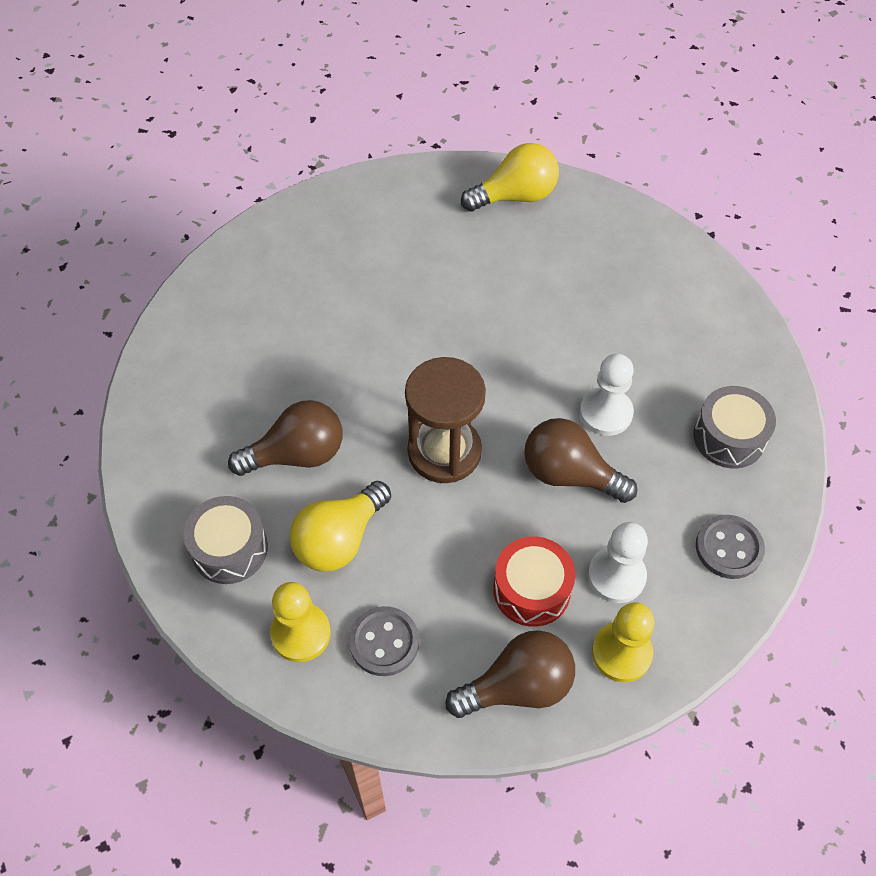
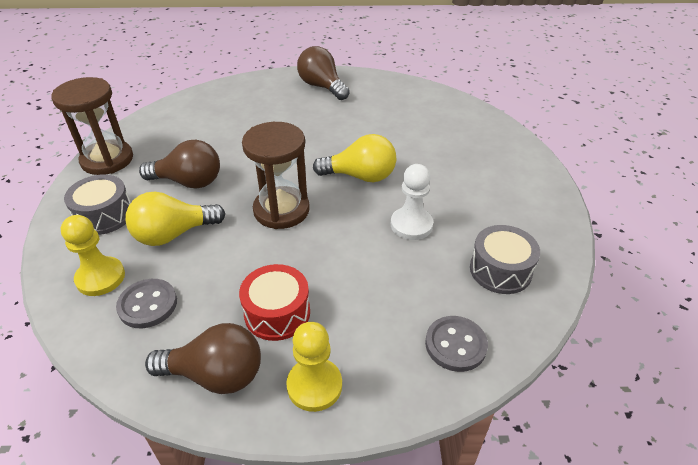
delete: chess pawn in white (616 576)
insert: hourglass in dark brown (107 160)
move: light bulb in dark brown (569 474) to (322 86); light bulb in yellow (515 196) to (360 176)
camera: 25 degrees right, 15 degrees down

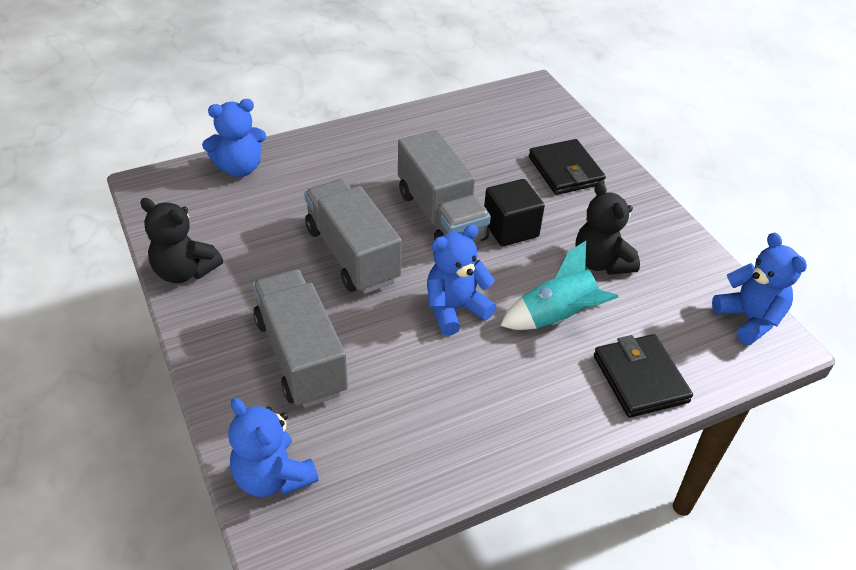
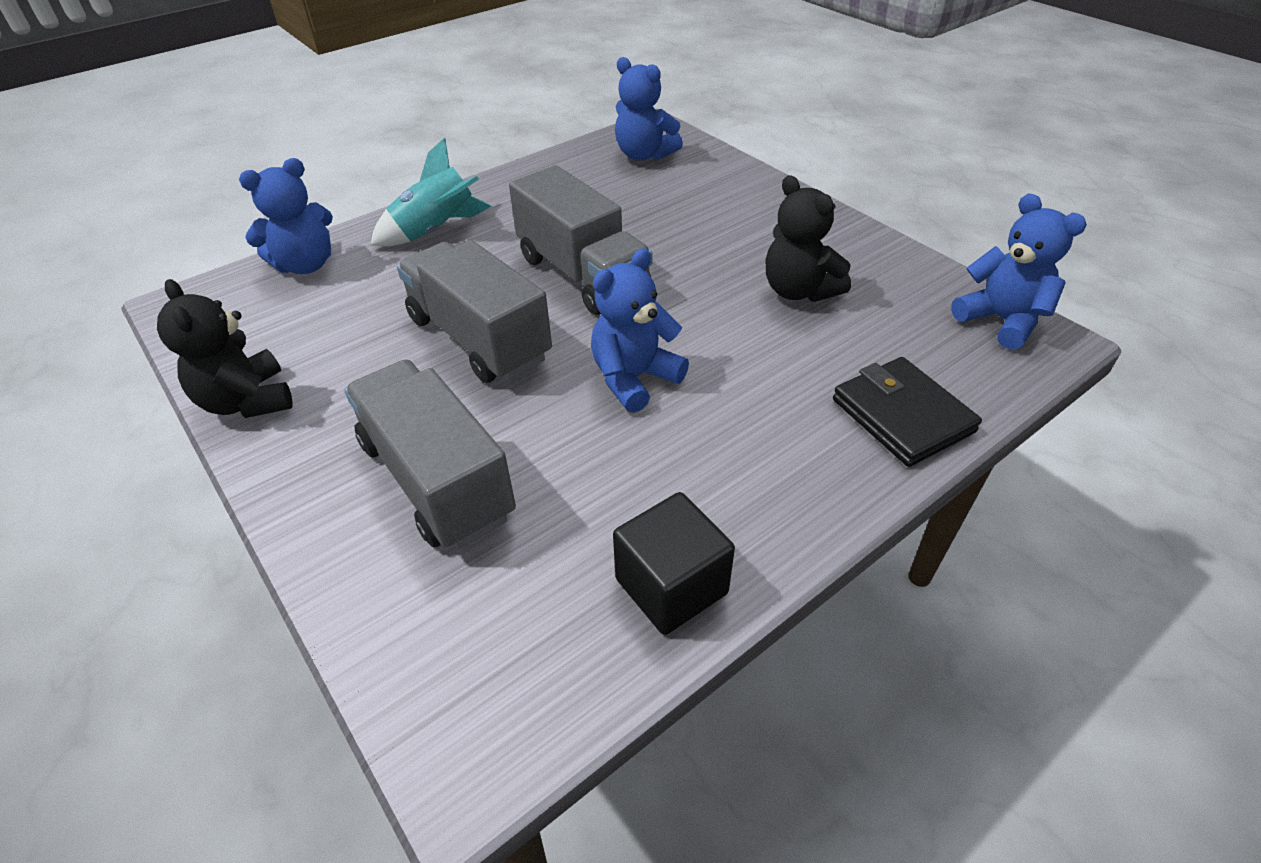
delete: wallet in ebony (565 171)
move: rocket in turquoise (557 317) to (436 231); cube in ebony (510 229) to (671 586); stuffed bear in blue (273 476) to (644 155)
rotate: stuffed bear in ebony (185 271) = (247 401) 45 degrees clockwise
camera: 10 degrees left, 0 degrees up

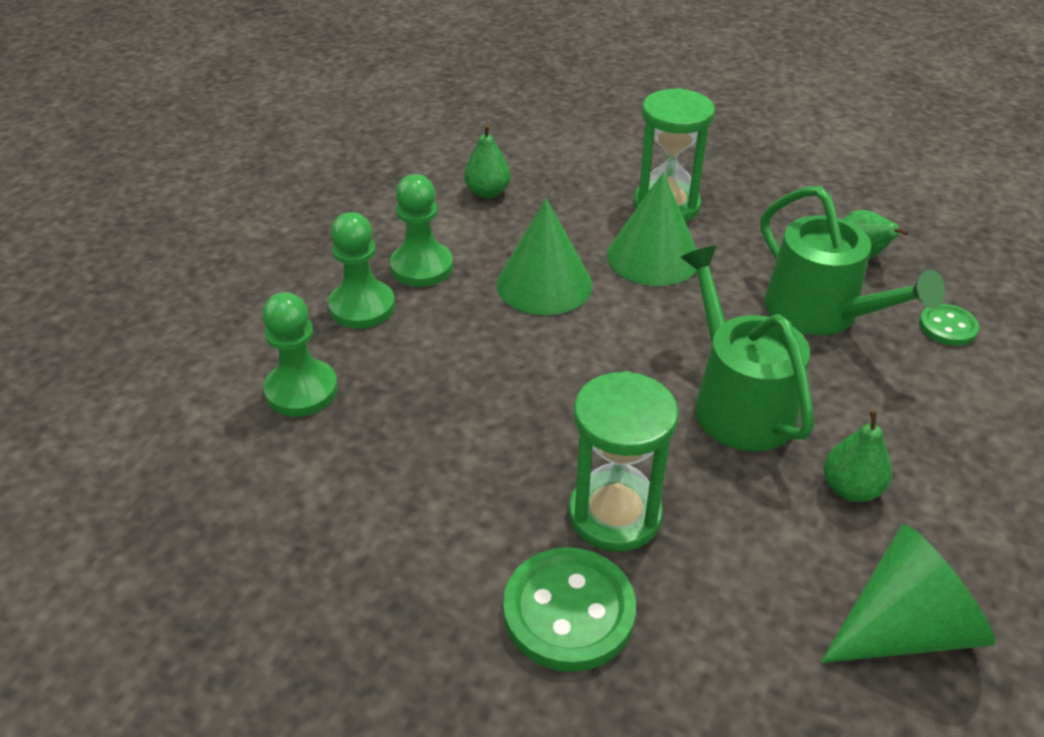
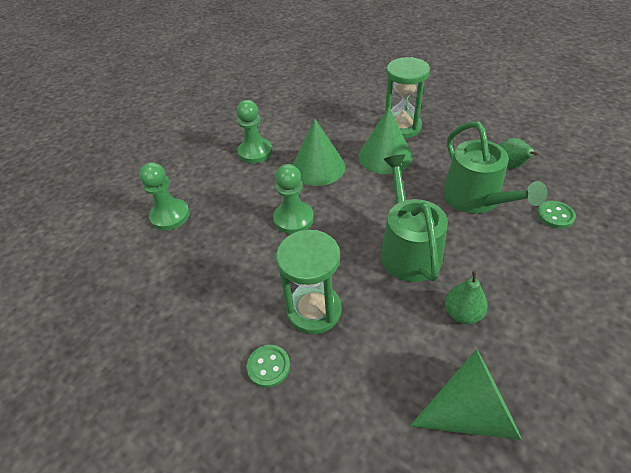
delete: pear fruit in green (487 192)
move: chess pawn in green (362 307) to (293 219)
resize: button in green (569 611) = (268 366) x0.56
camera: 15 degrees right, 5 degrees up

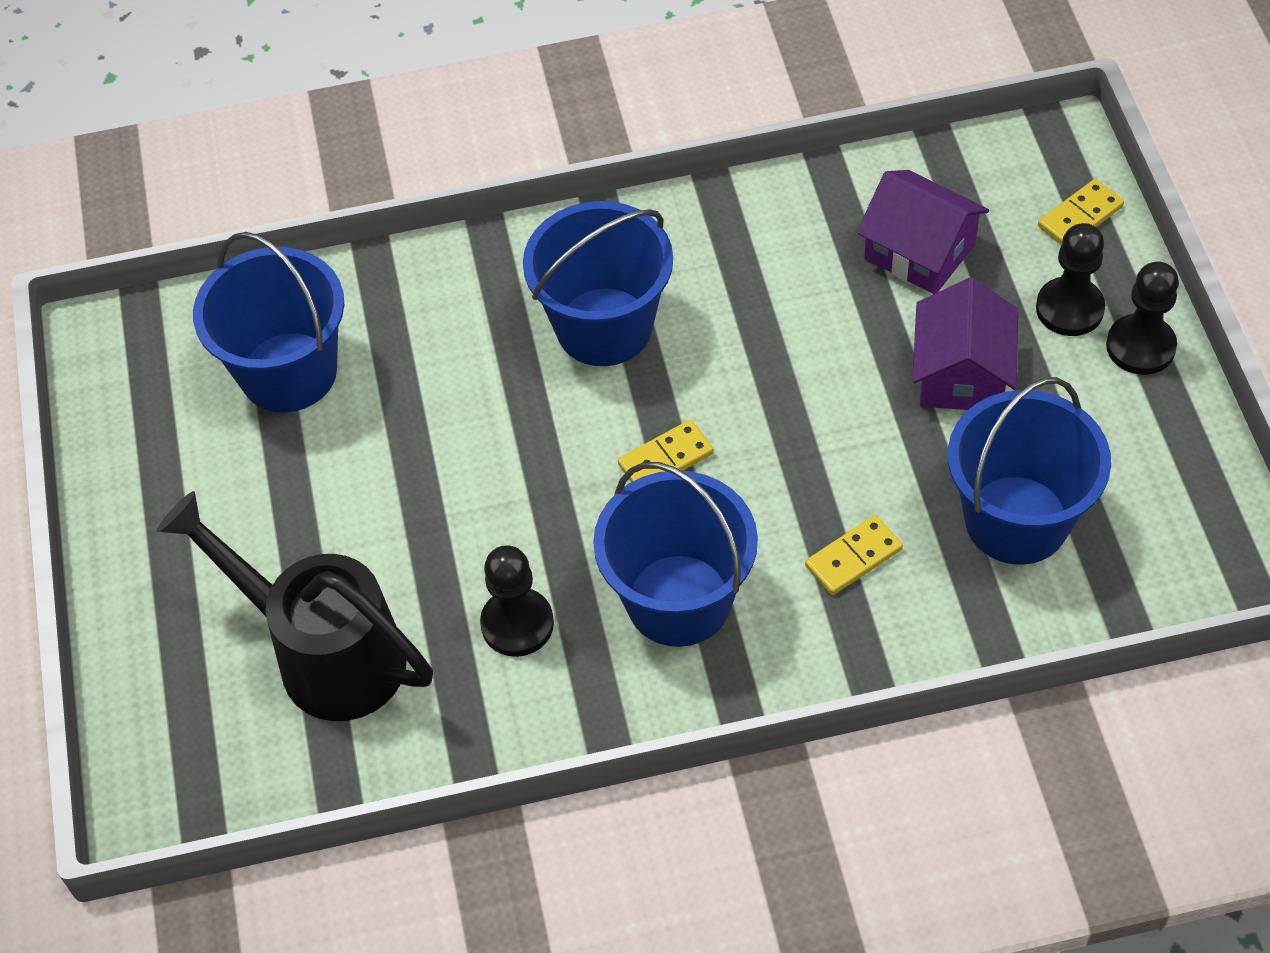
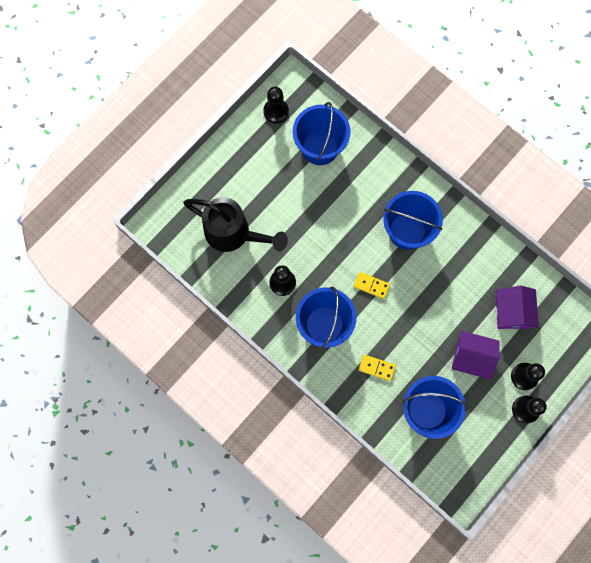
delete: domino in yellow (1080 217)
insert: chess pawn in ebony (276 111)
rotate: sprinkling can in ebony (324 653) = (234 234) 120 degrees clockwise; cottage in purple (961 374) = (471 357) 45 degrees clockwise
camera: 50 degrees right, 20 degrees up

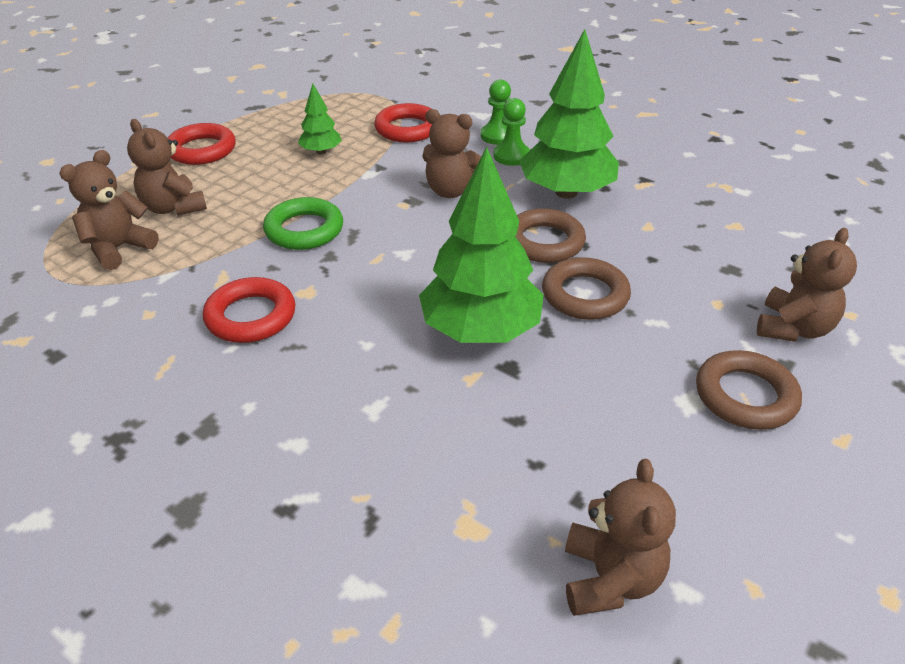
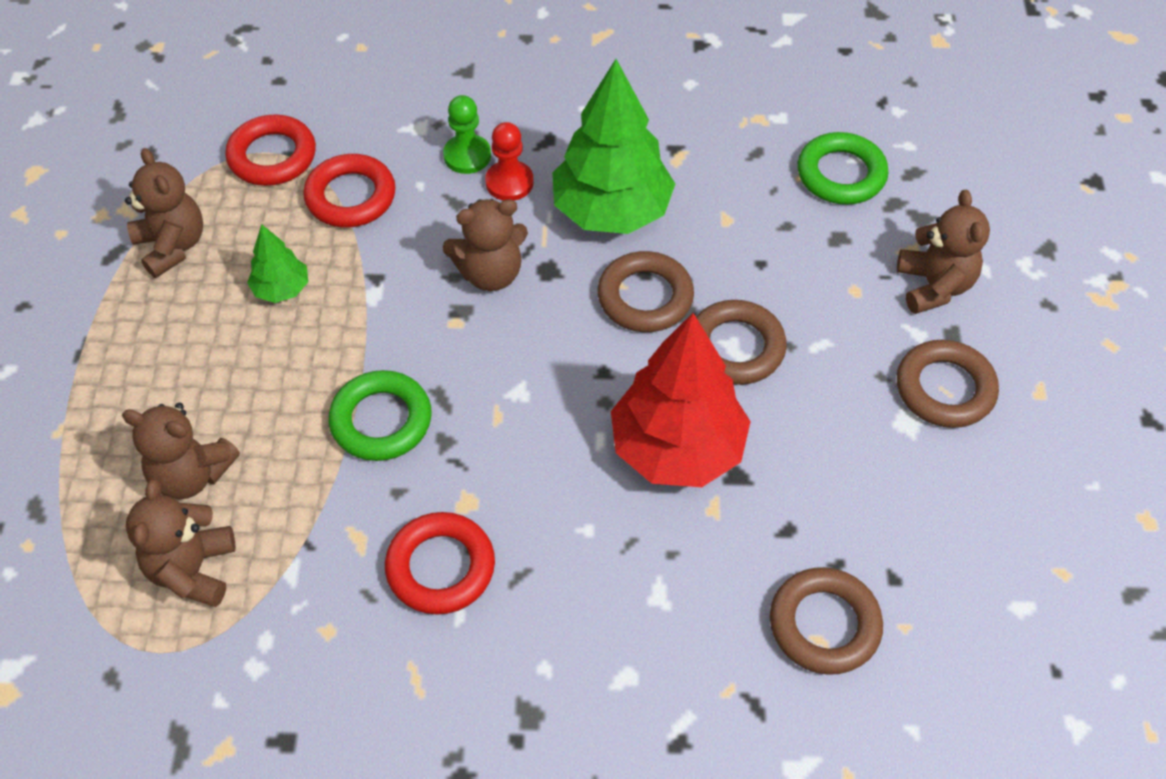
insert: torus in dark brown (824 625); torus in green (841 174)
move: stuffed bear in dark brown (610 579) to (172 246); torus in crimson (202 150) to (272 156)
recolor: chess pawn in green (511 156) to chess pawn in crimson (509 182); fir tree in green (481 330) to fir tree in crimson (677 448)
camera: 35 degrees left, 15 degrees up

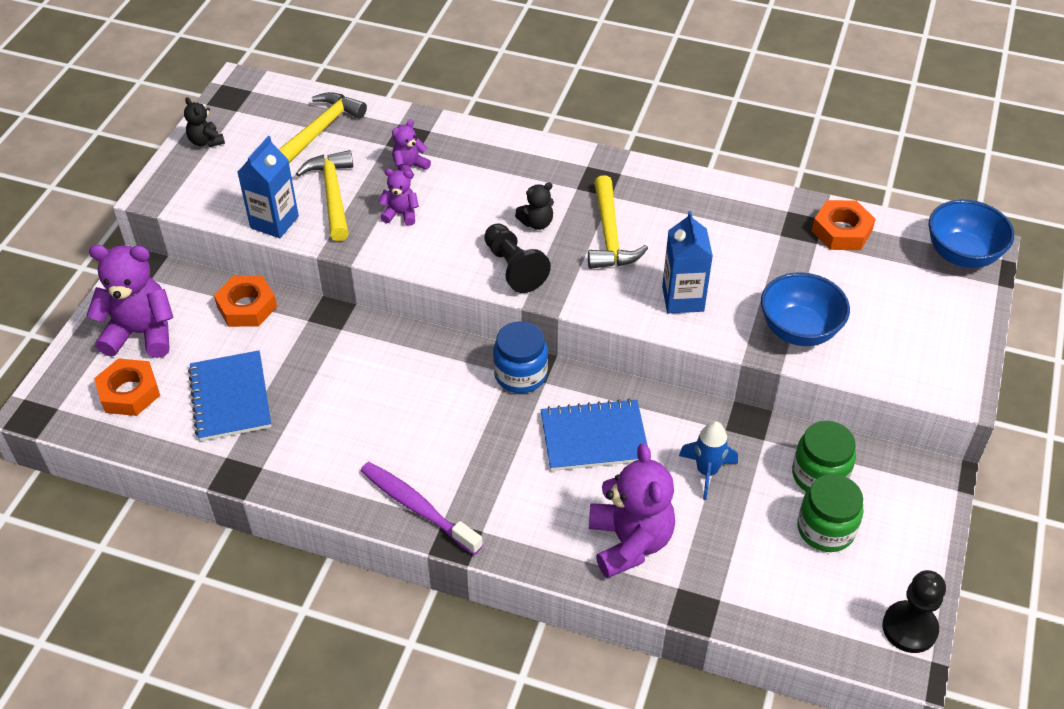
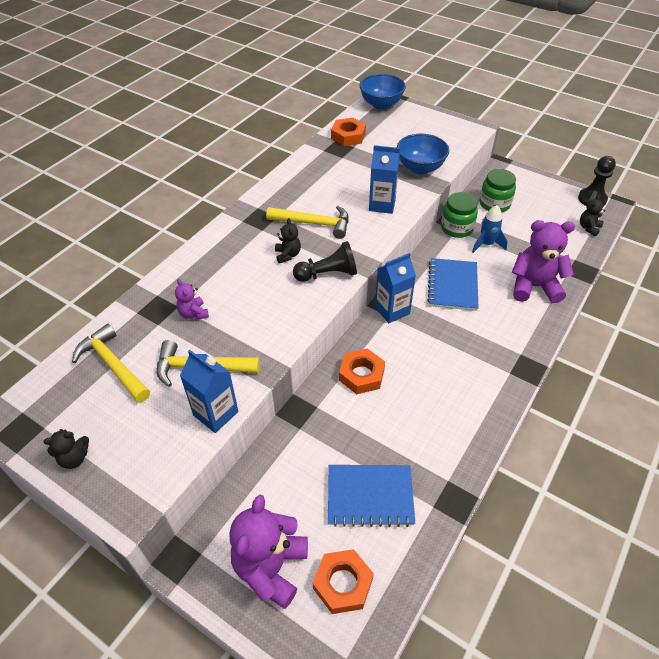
delete: tooth brush in purple (417 507); stuffed bear in purple (401 214)
insert: stuffed bear in ebony (588 228)
move: nut in orange-coloured (247 306) to (361 375); preserve jar in green (825 529) to (456 228)
replace: preserve jar in blue (520 374) to juice carton in blue (392 310)
camera: 75 degrees left, 0 degrees up

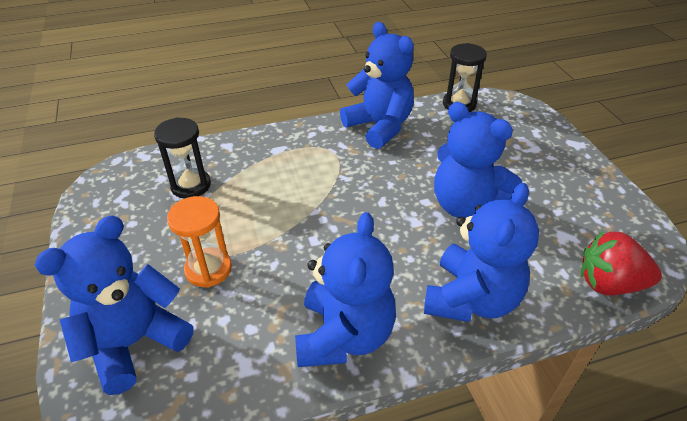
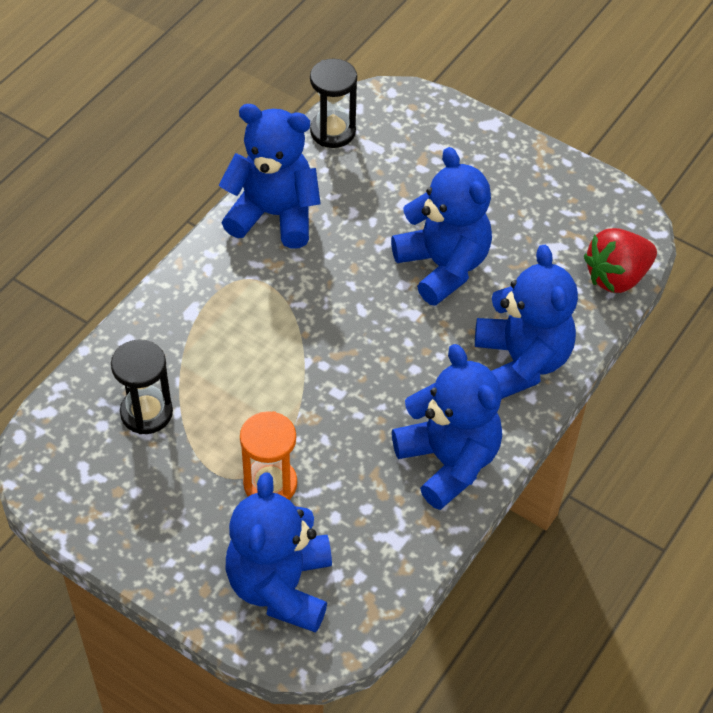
rotate: stuffed bear in blue (465 205) = (443 266) 120 degrees counterclockwise
camera: 40 degrees left, 10 degrees up

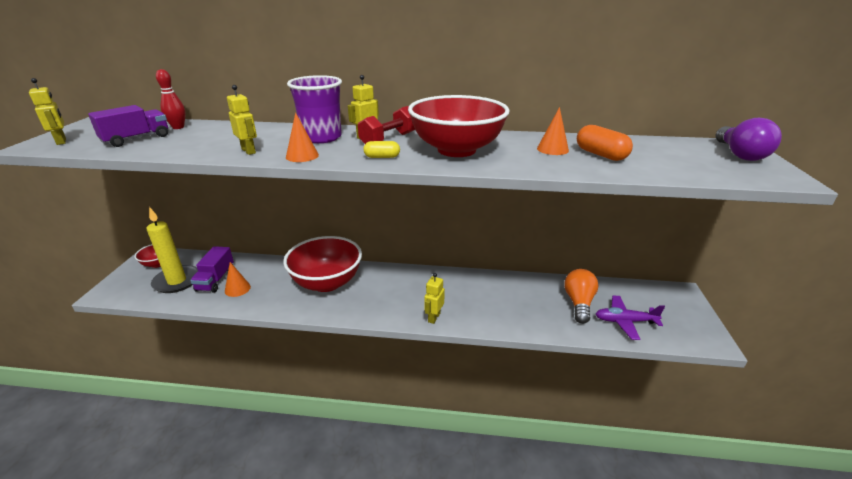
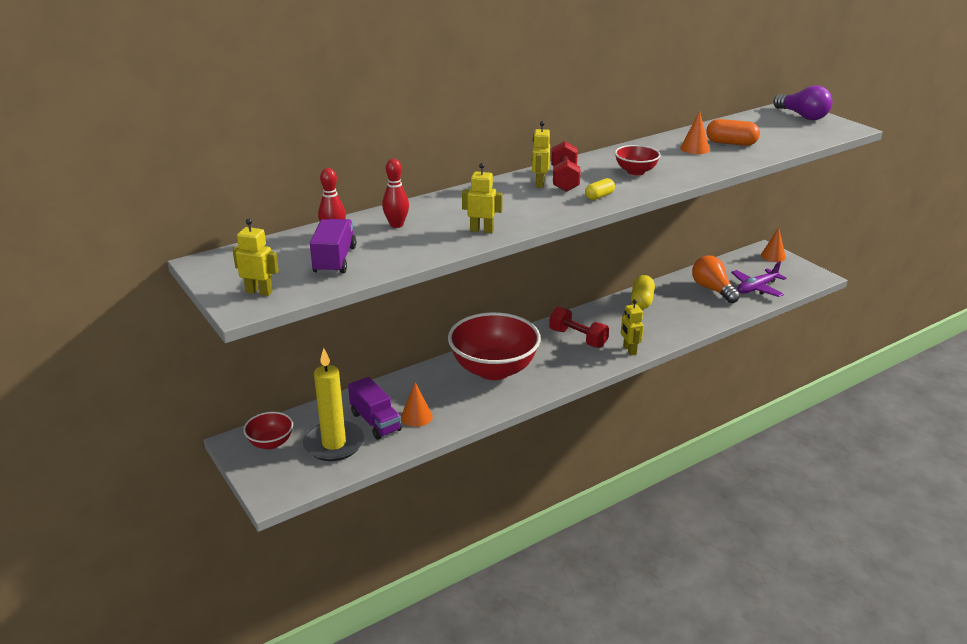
delete: beaker in purple (321 137)
insert: tenpin in crimson (396 225); dumbbell in crimson (578 338); pill in yellow (641 301)
move: solid cone in orange-coloured (302 156) to (773 256)
resize: bowl in crimson (456 150) = (635 171) x0.48
camera: 40 degrees left, 0 degrees up

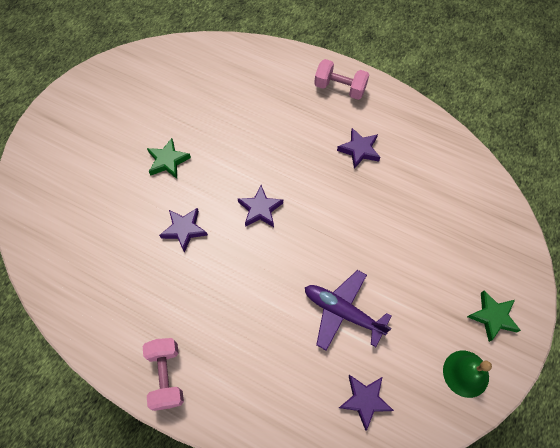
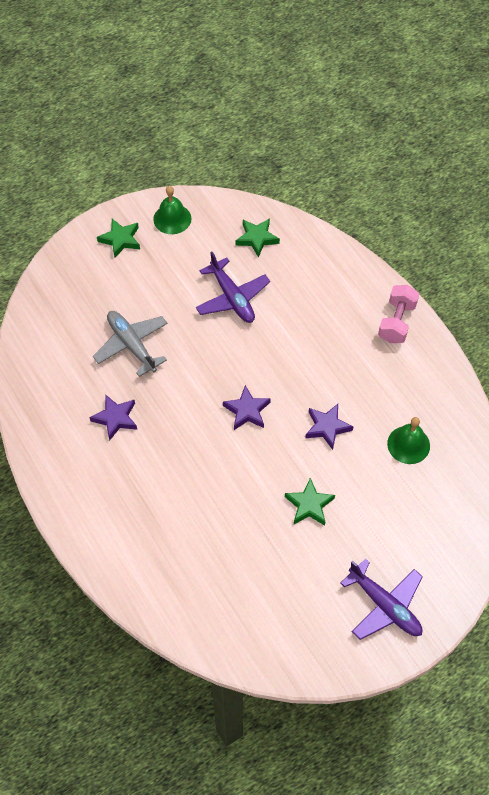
delete: dumbbell in pink (340 88)
insert: toy plane in ash-grey (132 345); toy plane in purple (385 605); bell in green (408 444)
recolor: star shape in purple (364 400) to star shape in green (257 238)
camera: 150 degrees left, 5 degrees down

